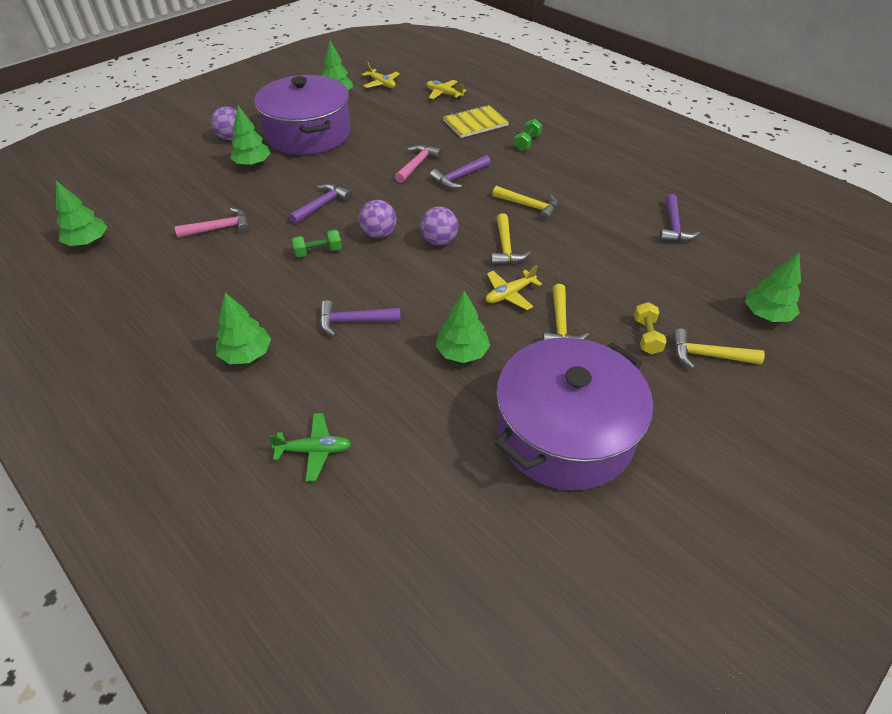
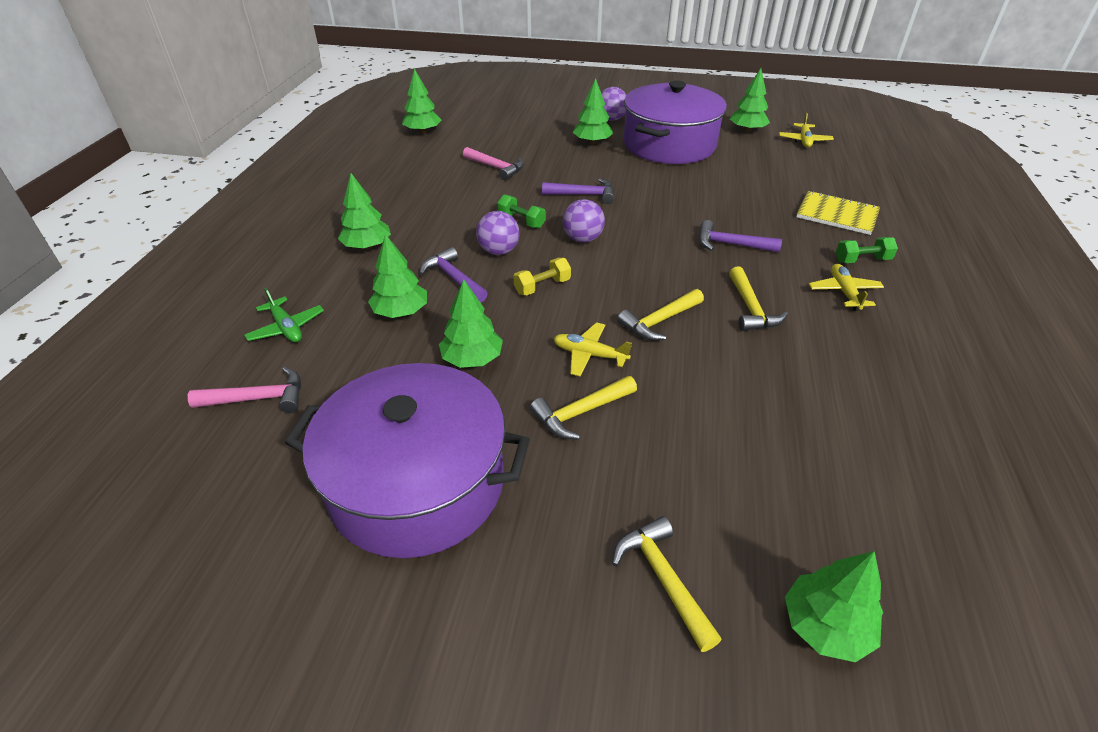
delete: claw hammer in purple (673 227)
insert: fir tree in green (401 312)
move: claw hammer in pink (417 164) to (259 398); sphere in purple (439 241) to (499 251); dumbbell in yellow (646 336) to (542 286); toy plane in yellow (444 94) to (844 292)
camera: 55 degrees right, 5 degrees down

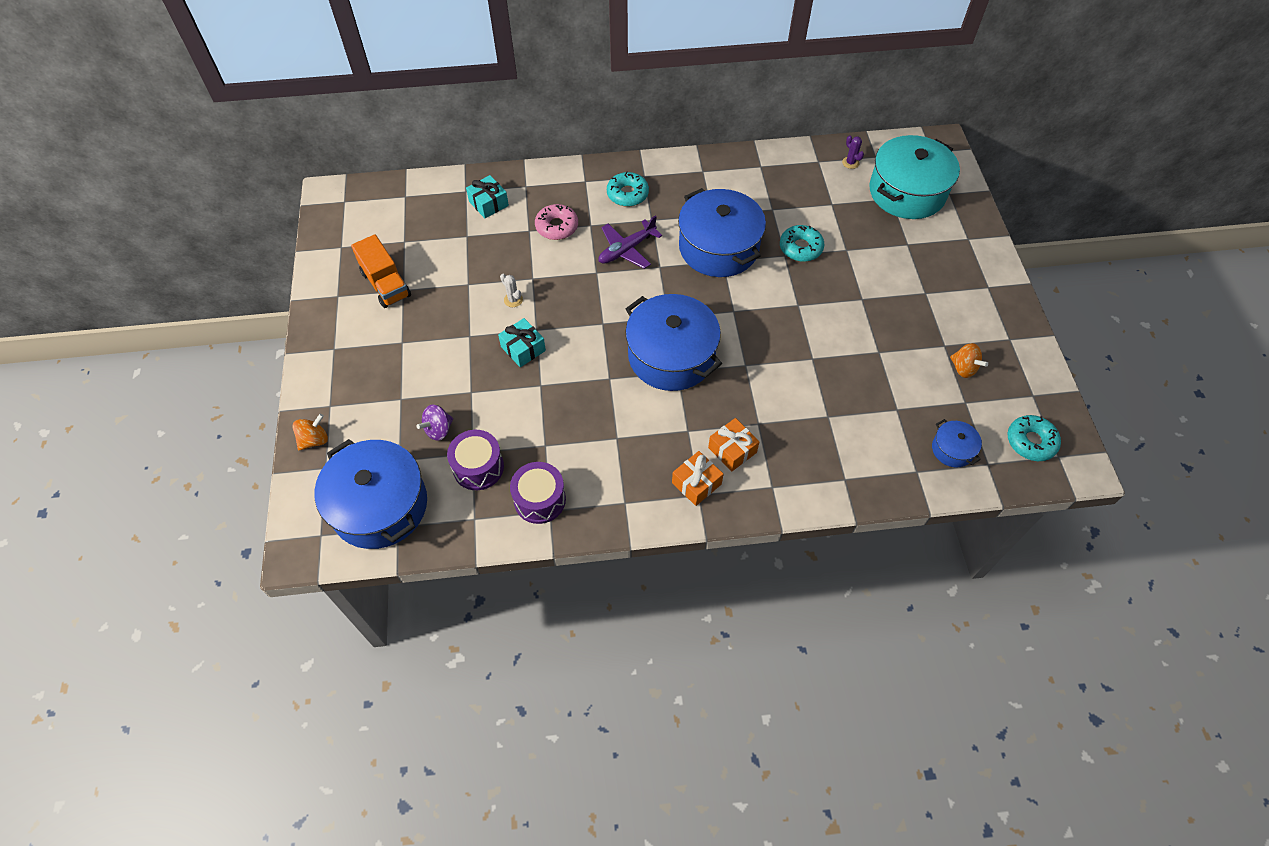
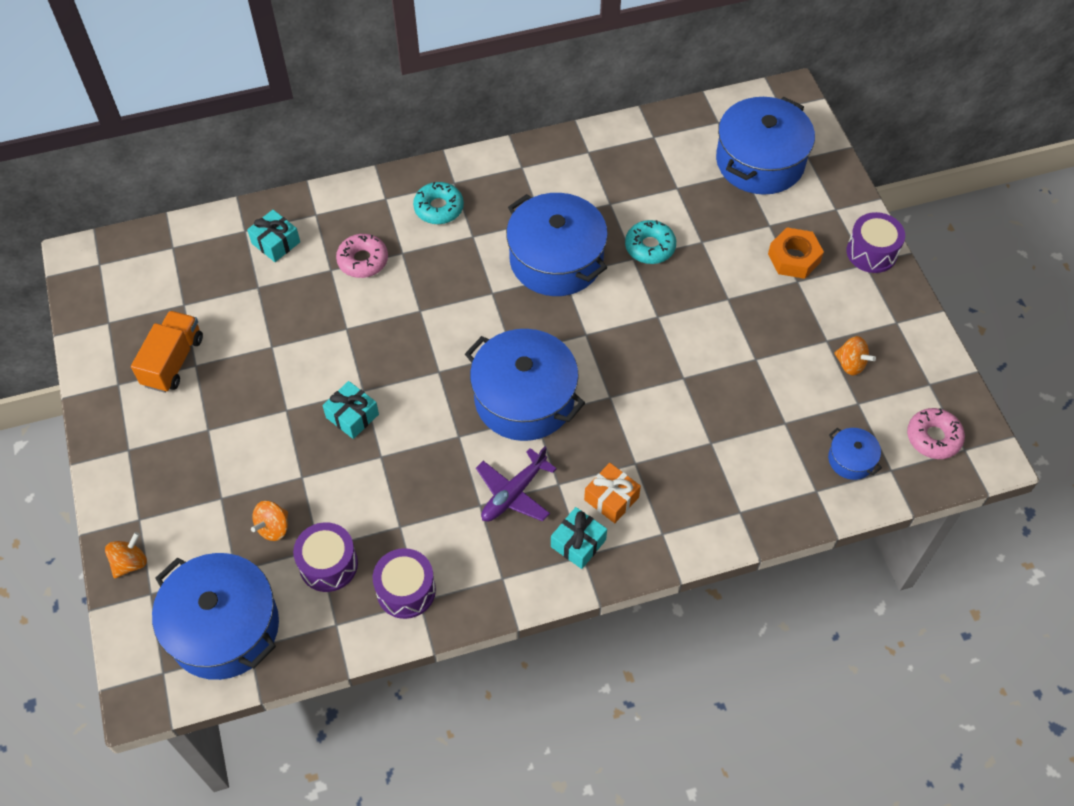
delete: saguaro cactus in white (513 300); saguaro cactus in purple (850 163)
insert: nut in orange-coloured (794 258); drum in purple (871 252)
move: toy plane in purple (626 250) to (513 493)
recolor: whirligig in purple (438 430) to whirligig in orange-coloured (273 527); present in orange-coloured (696 483) to present in turquoise (578 543); stockpot in turquoise (907 192) to stockpot in blue (760 161); donut in turquoise (1030 442) to donut in pink (933 437)
rotate: toy truck in orange-coloured (386 284) = (173 361) 120 degrees counterclockwise
camera: 10 degrees left, 0 degrees up

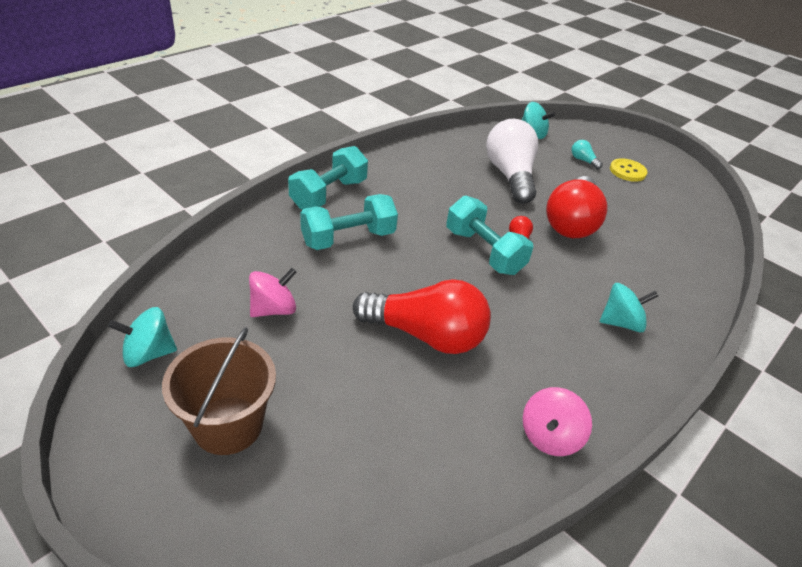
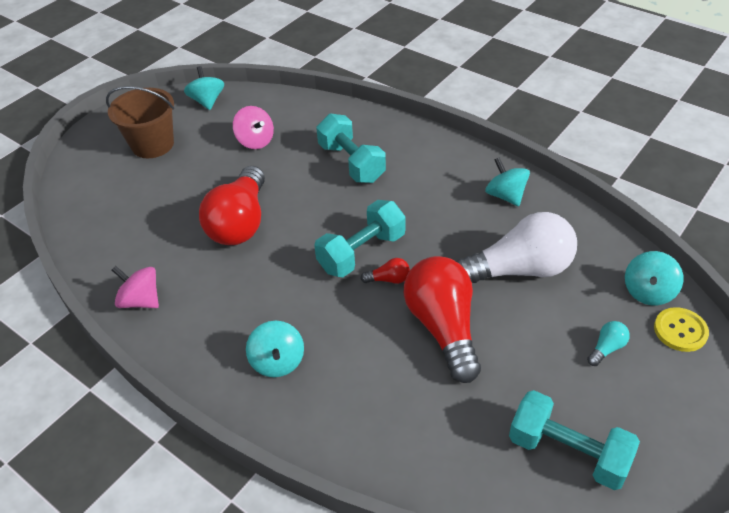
insert: whirligig in turquoise (505 196)
move: dumbbell in turquoise (329 194) to (568 452); button in yellow (627 171) to (680 330)
rotate: light bulb in crimson (571 222) = (443 327) 60 degrees clockwise
camera: 90 degrees right, 5 degrees up

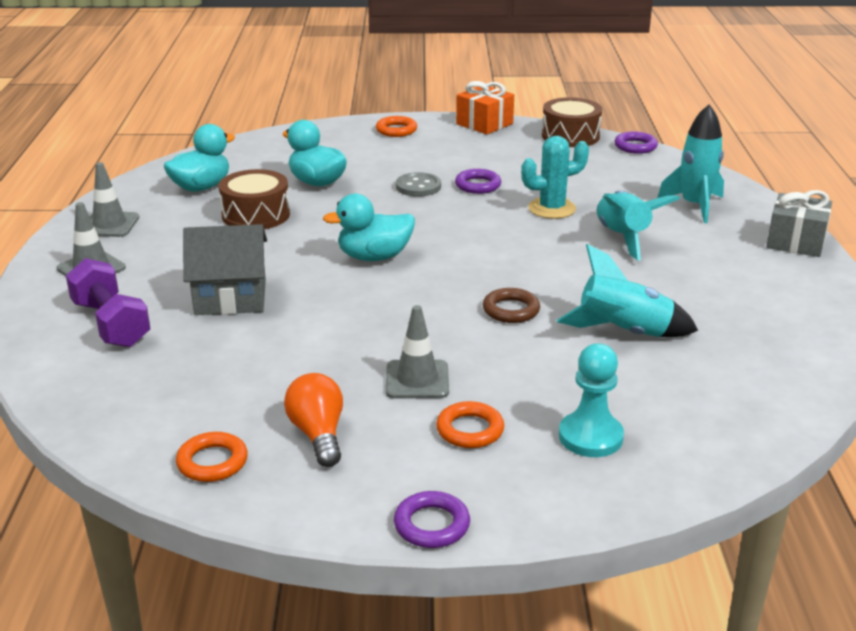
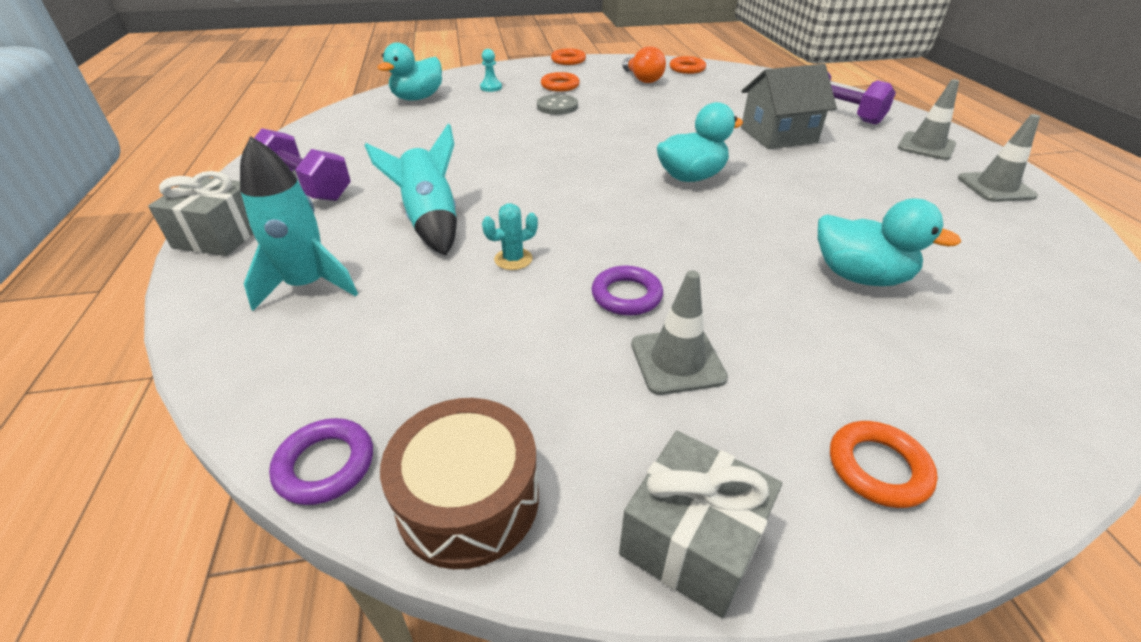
delete: drum in dark brown (256 215); torus in dark brown (511 310); rocket in turquoise (624 332)
insert: dumbbell in purple (306 187)
move: toy duck in turquoise (201 187) to (418 98); button in ash-grey (418 187) to (557 106); safety cone in ash-grey (417 380) to (677 361)
recolor: torus in purple (431 525) to torus in orange-coloured (568 60); present in orange-coloured (484 124) to present in ash-grey (692 540)
resize: chess pawn in turquoise (590 437) = (491 87) x0.59; saguaro cactus in turquoise (552 208) = (513 259) x0.59
camera: 170 degrees right, 10 degrees up

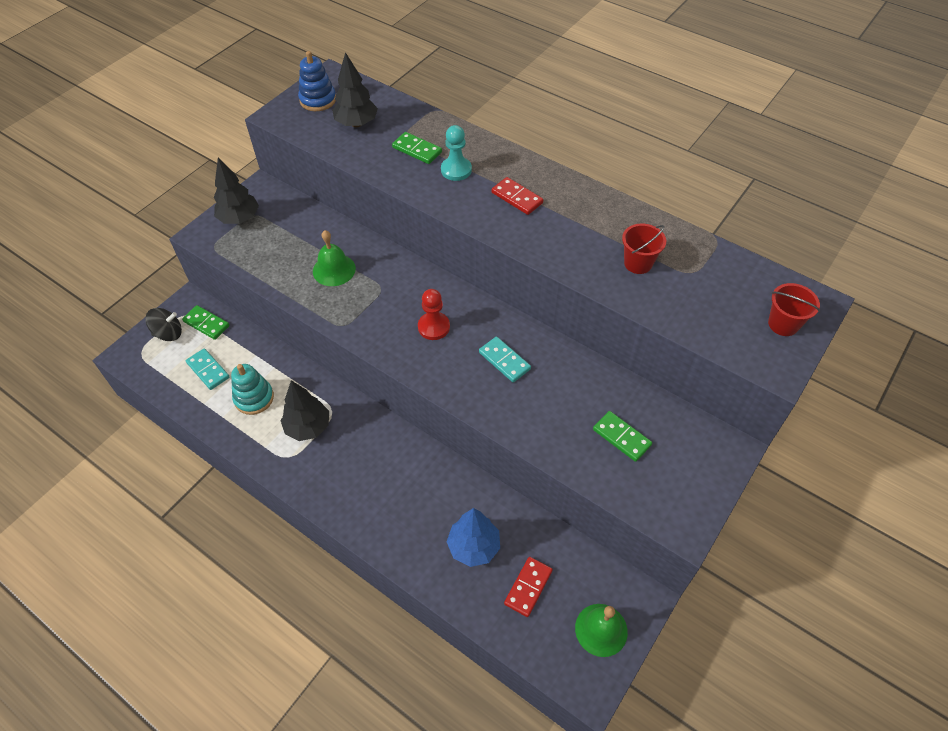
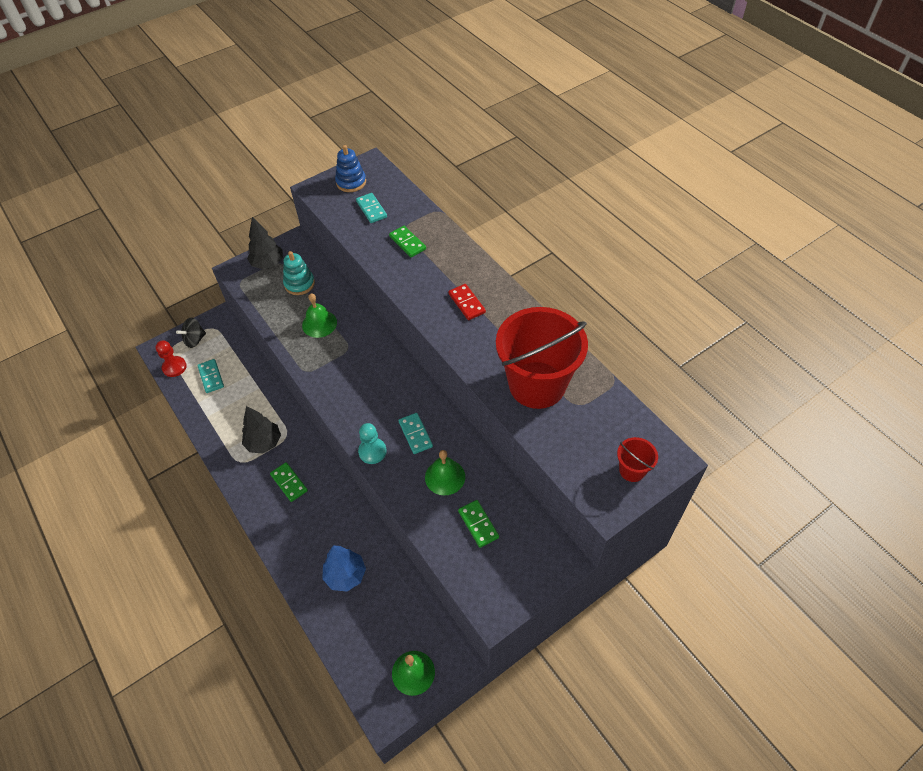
delete: domino in crimson (528 587)
insert: bell in green (445 477)
move: chess pawn in crimson (434 327) to (174 367); domino in green (206 324) to (289 483); stacking rings in turquoise (254 398) to (299 284); chess pawn in turquoise (456 170) to (372 451)
replace: fir tree in ebony (356 124) to domino in turquoise (371 209)
rotate: whirligig in ebony (168 333) = (195 340) 135 degrees clockwise
resize: pail in crimson (638 263) = (537 385) x2.36
camera: 20 degrees right, 0 degrees up

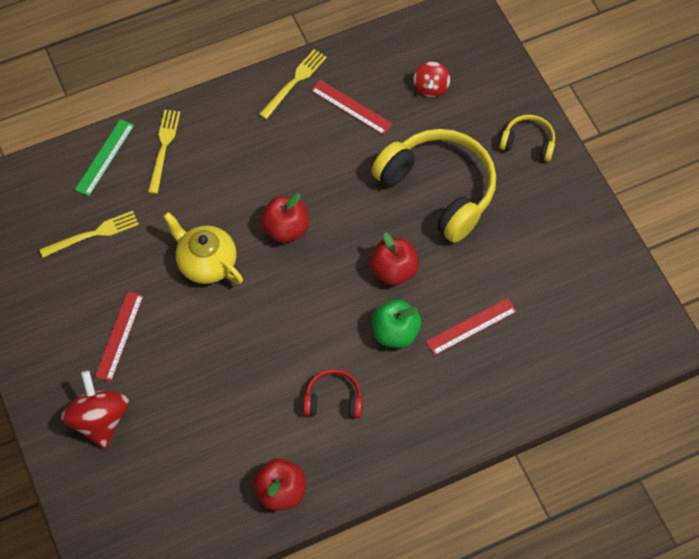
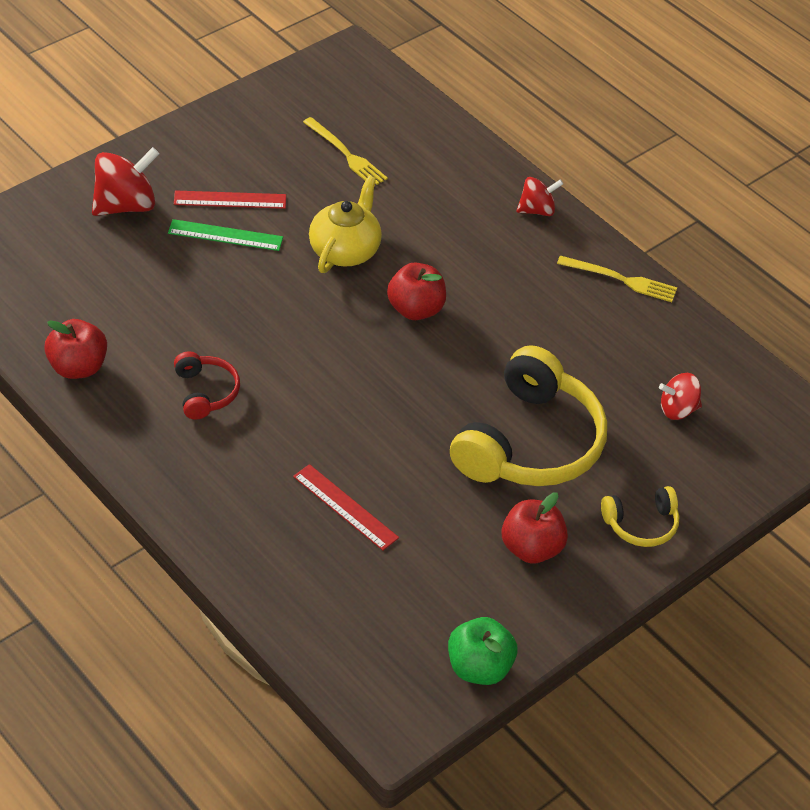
delete: dinner fork in yellow (163 148); straightedge in crimson (351 107)
insert: whirligig in crimson (537 210)
move: straightedge in green (104 157) to (225 235); apple fruit in green (395 333) to (479 668); apple fruit in crimson (394 270) to (531 548)
rotate: over-ear headphones in yellow (528 142) = (641 524) 75 degrees clockwise
camera: 70 degrees right, 15 degrees down

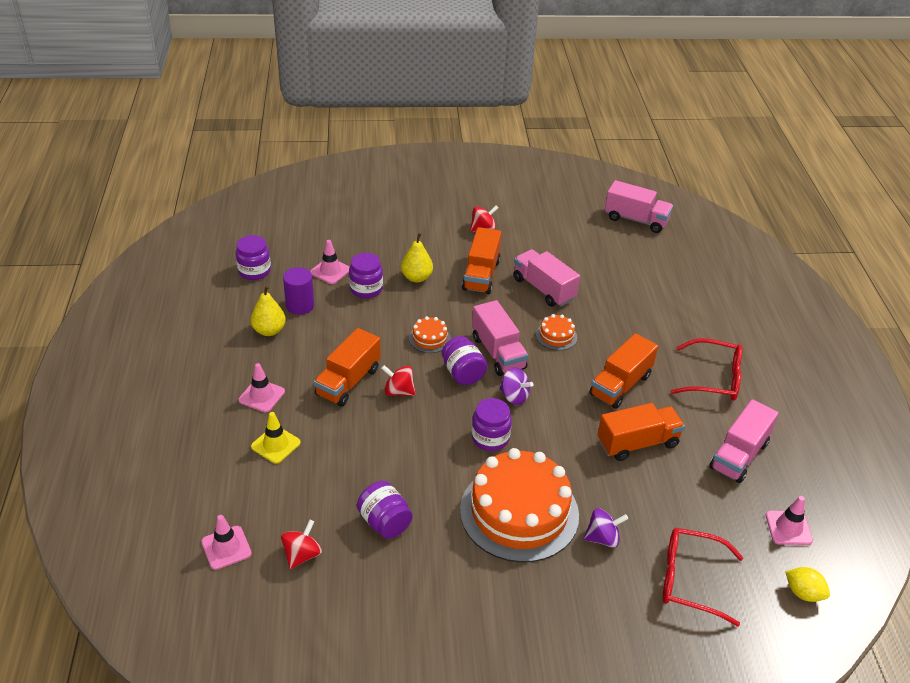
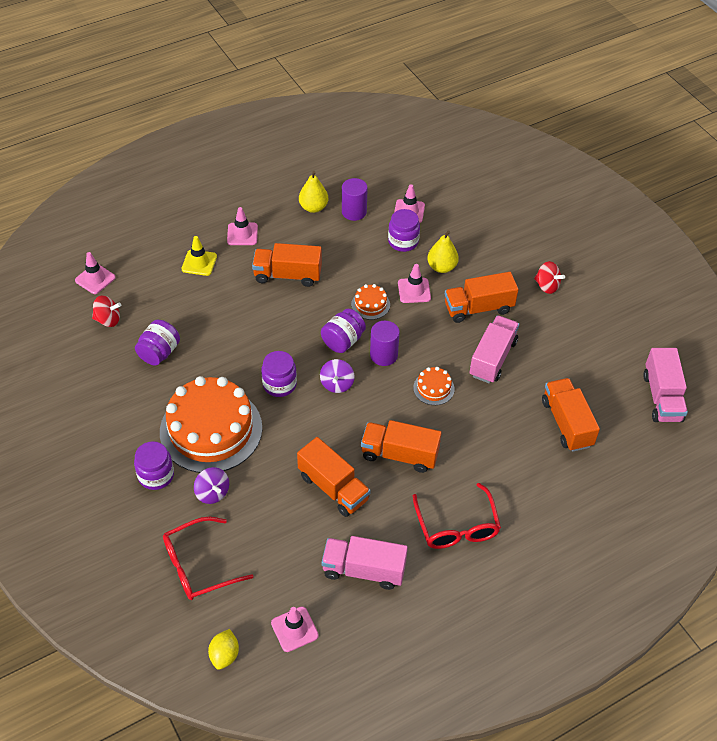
delete: whirligig in crimson (399 391)
insert: safety cone in pink (414 290); toy truck in orange-coloured (566 423)
move: preserve jar in purple (254 271) to (156 475)
replace: toy truck in pink (498 353) to solid cylinder in purple (383 355)
rotate: eyeglasses in crimson (690 580) = (198 566) 105 degrees counterclockwise
camera: 65 degrees right, 10 degrees up

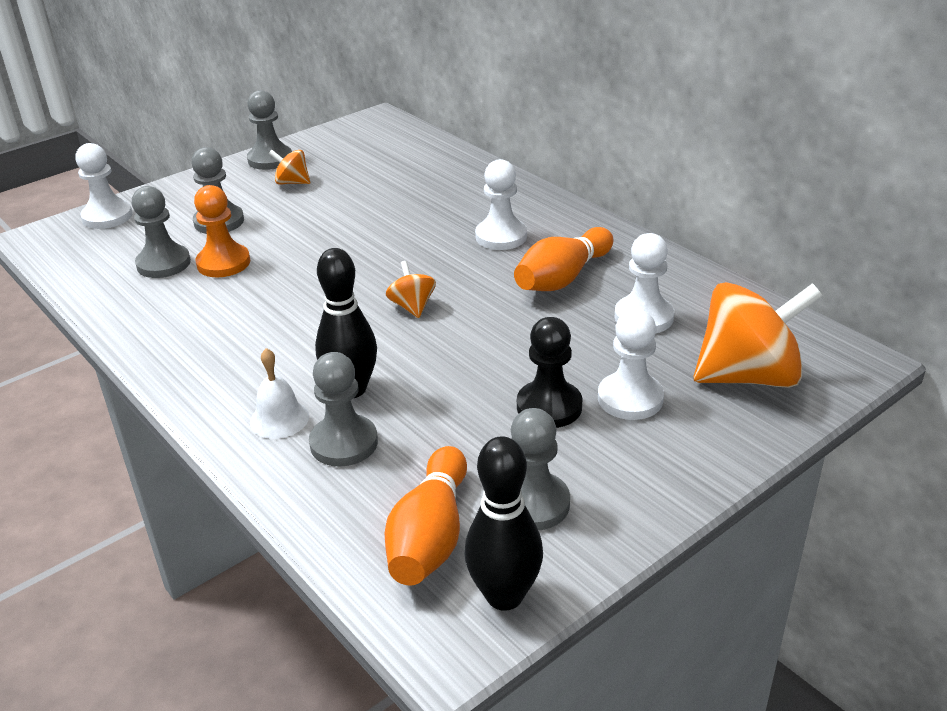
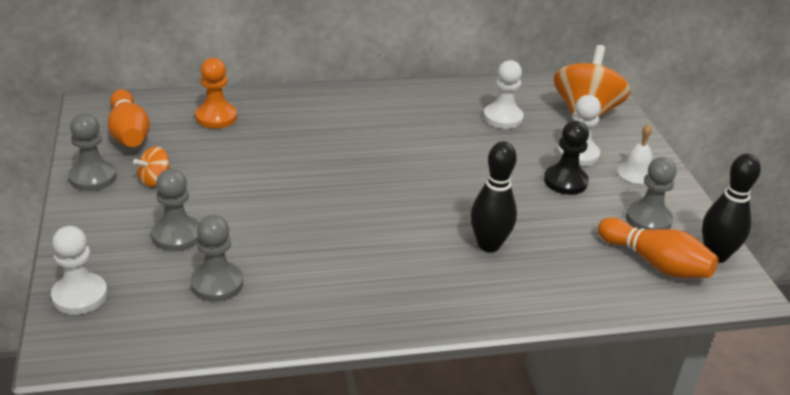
delete: chess pawn in ash-grey (344 443); whirligig in orange-coloured (412 306); chess pawn in white (501 236)
move: tenpin in orange-coloured (562 278) to (129 133); chess pawn in orange-coloured (223 263) to (216 117); bell in white (279 419) to (636 172)
camera: 65 degrees left, 0 degrees up

